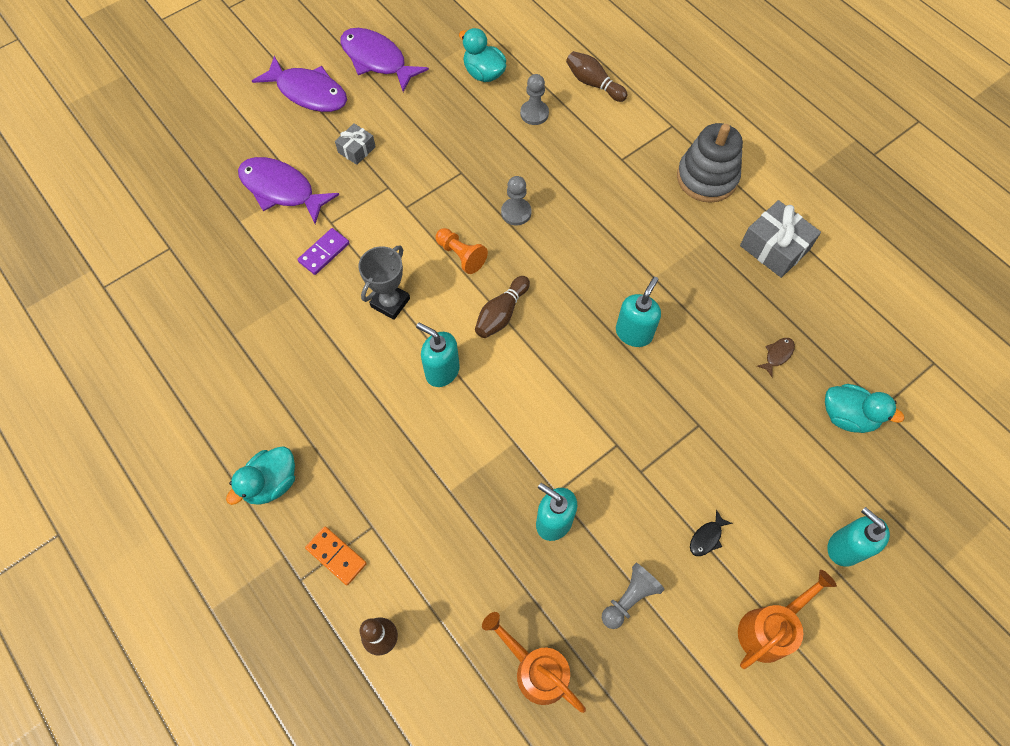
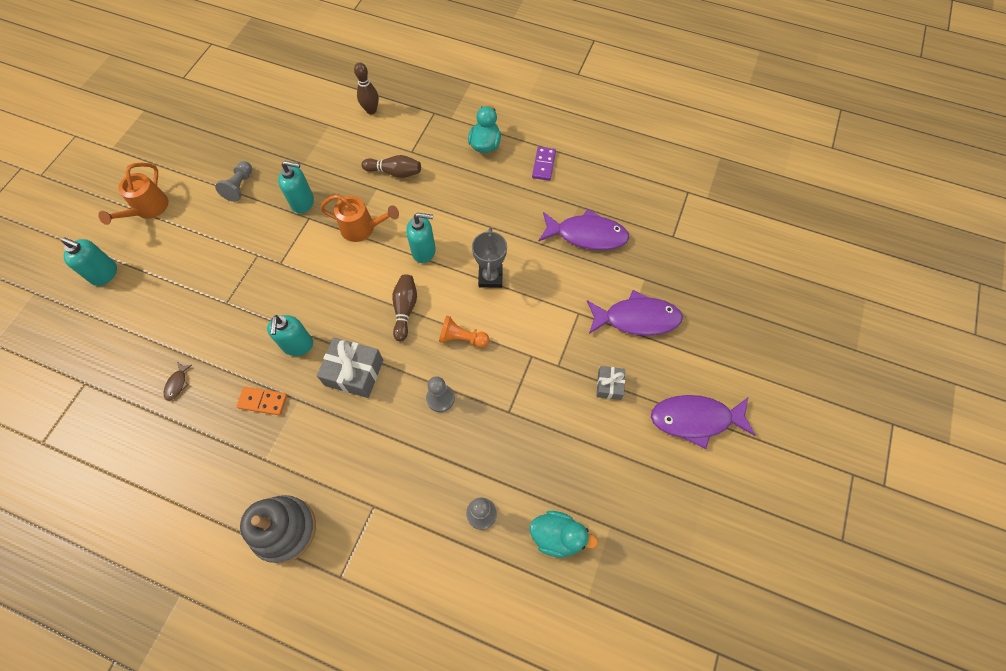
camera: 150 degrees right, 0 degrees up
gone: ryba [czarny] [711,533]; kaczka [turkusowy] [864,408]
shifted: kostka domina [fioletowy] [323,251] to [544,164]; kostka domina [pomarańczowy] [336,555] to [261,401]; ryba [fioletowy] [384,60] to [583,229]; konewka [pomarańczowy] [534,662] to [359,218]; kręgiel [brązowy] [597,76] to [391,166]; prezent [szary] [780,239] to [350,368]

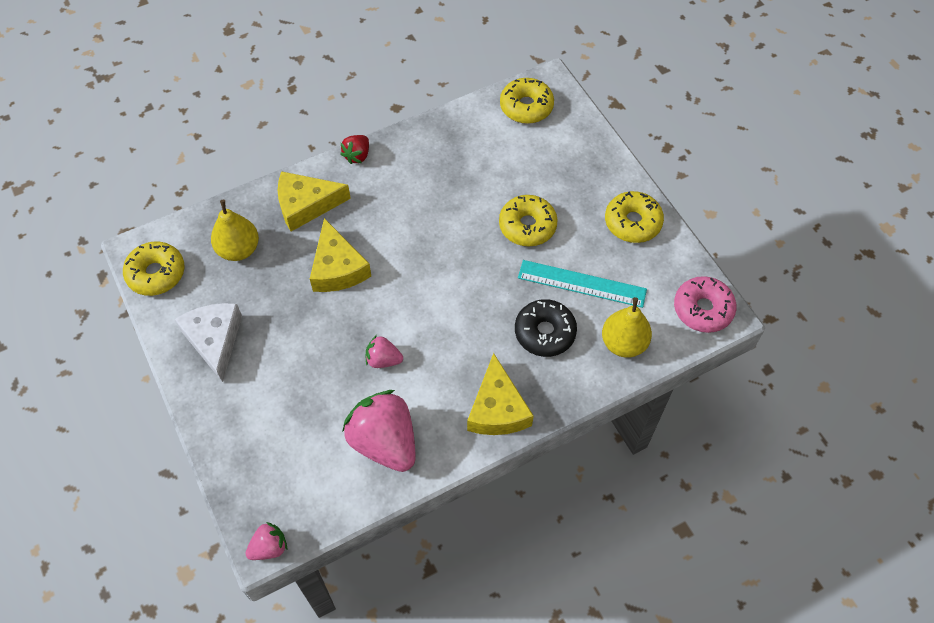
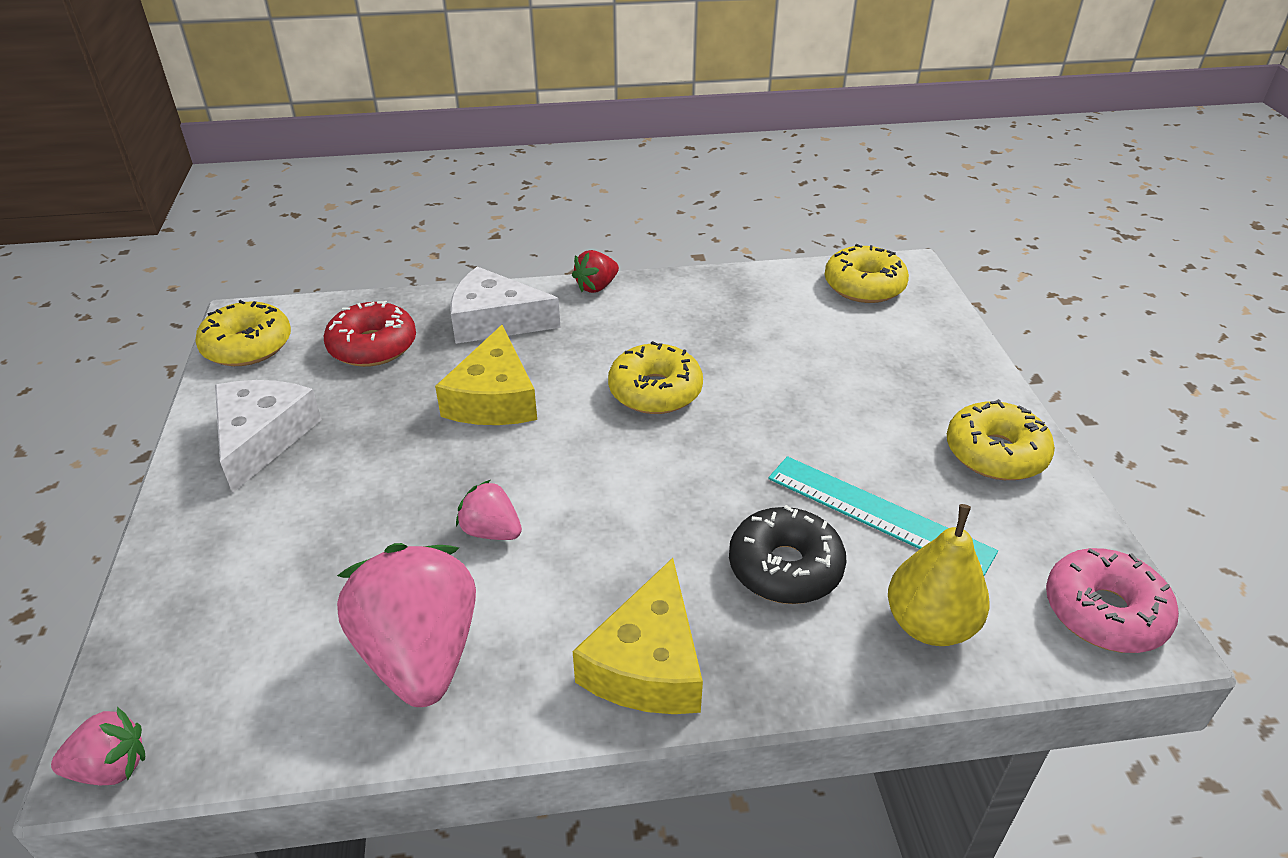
camera: 20 degrees right, 20 degrees down
shifted: donut [żółty] [528,221] to [655,377]
swapped: gruszka [żółty] [235,230] to donut [czerwony] [370,334]
repainted: ser [żółty] [314,201] to ser [biały] [505,305]

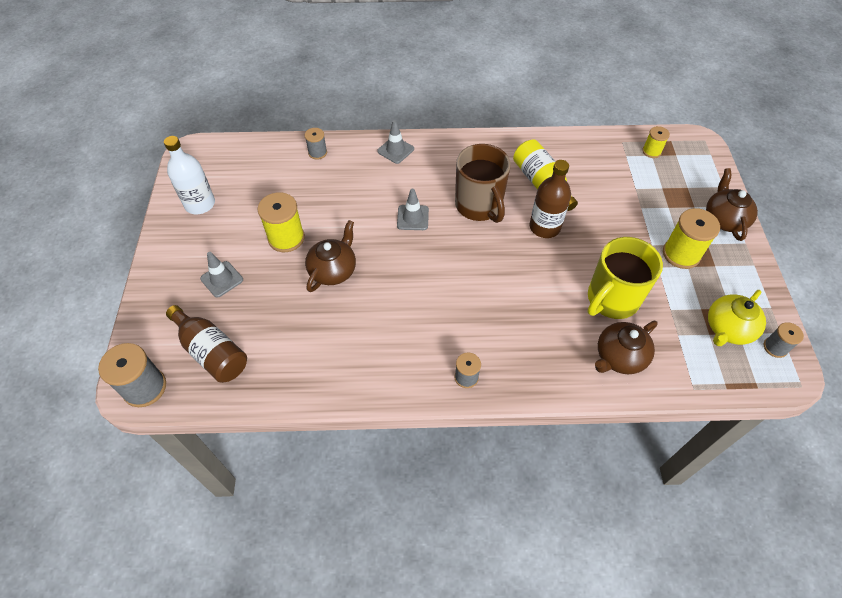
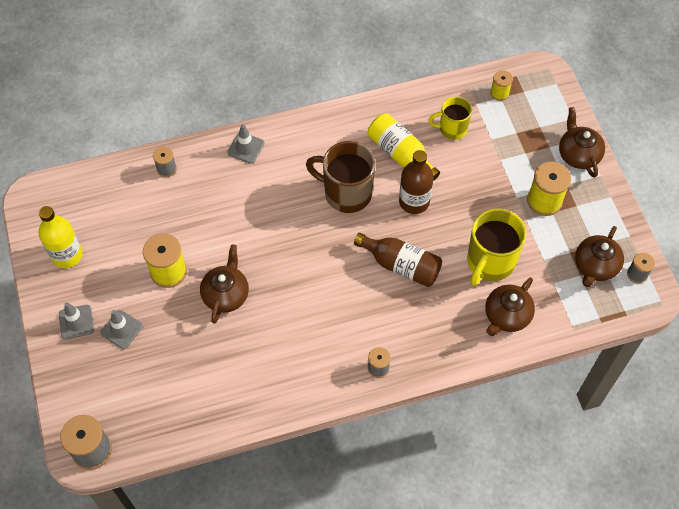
camera: 15 degrees left, 5 degrees up
new: kubek [żółty] [450,118]
shifted: butelka [brązowy] [206,344] to [398,260]; pachołek [szary] [413,209] to [76,320]
repainted: butelka [biały] [189,175] to butelka [żółty] [61,237]; imbryk [żółty] [737,318] to imbryk [brązowy] [599,256]
rotated: kubek [brązowy] [483,183] = [340,177] 150 degrees clockwise

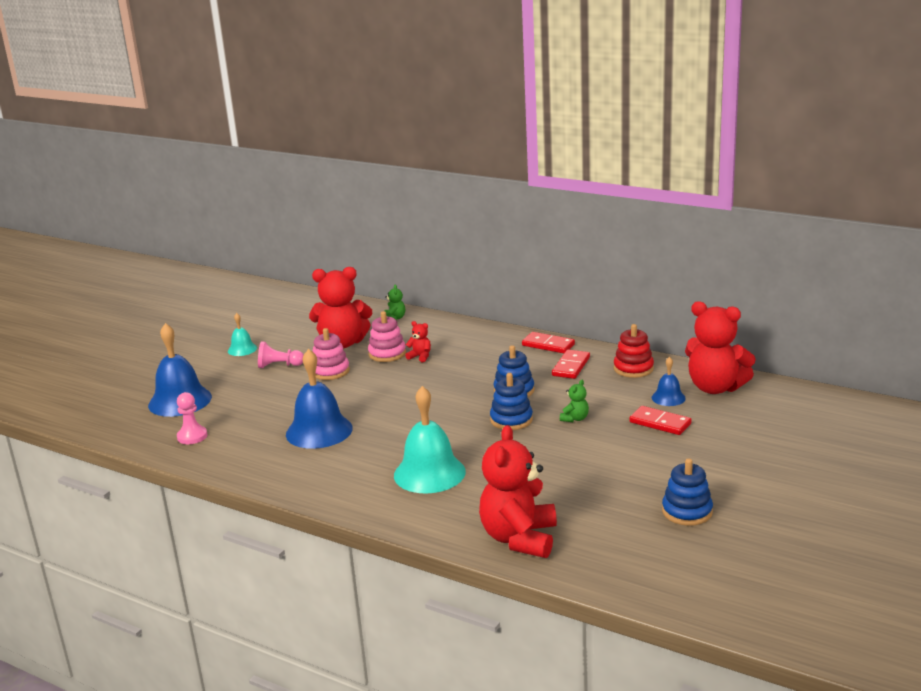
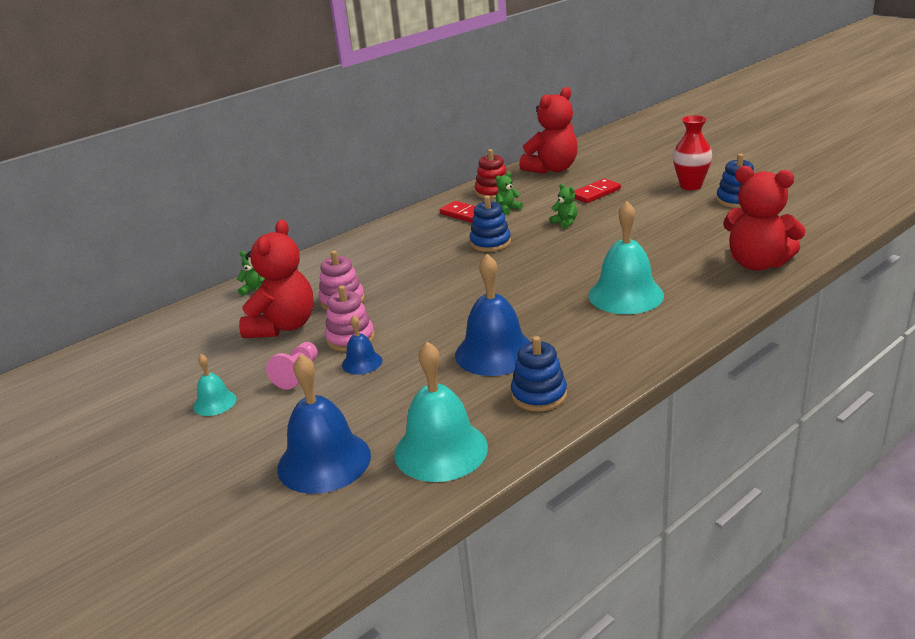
camera: 70 degrees left, 5 degrees up
gone: miś [czerwony] [418,341]; kostka domina [czerwony] [548,342]
new: miś [zielony] [509,193]; wazon [czerwony] [692,152]
shifted: zabawka nakładanka [niebieski] [511,401] to [539,374]; dzwonek [niebieski] [669,381] to [362,345]
swapped: pionek [różowy] [192,418] to dzwonek [turkusowy] [441,412]

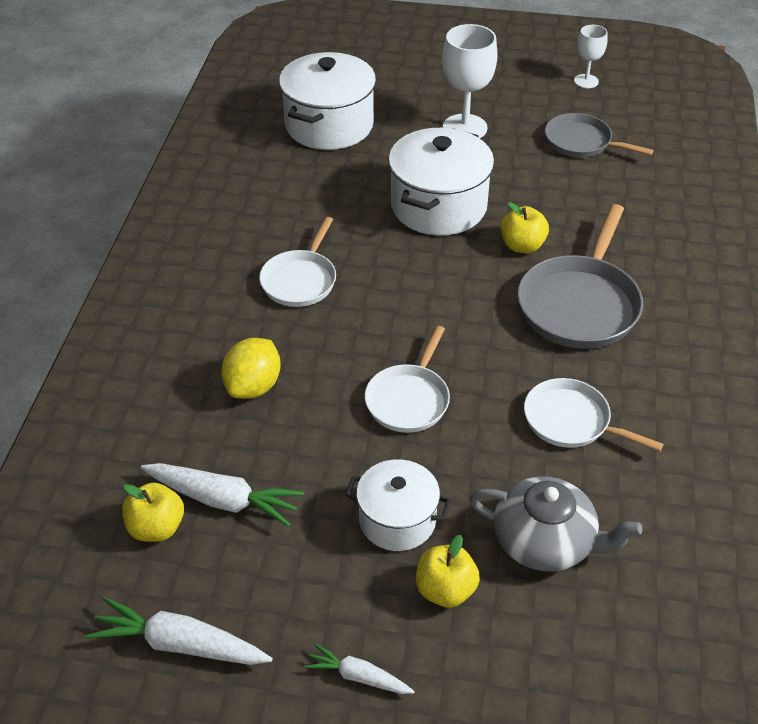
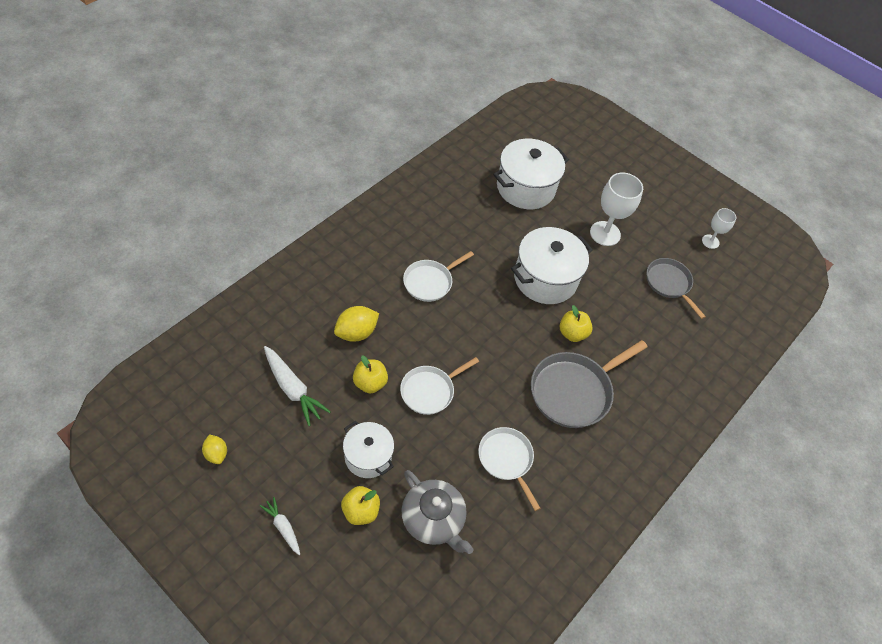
camera: 25 degrees right, 10 degrees up
shifted: jabłko [żółty] [153,512] to [370,374]
swapped: marchewka [biały] [179,631] to cytryna [żółty] [214,449]

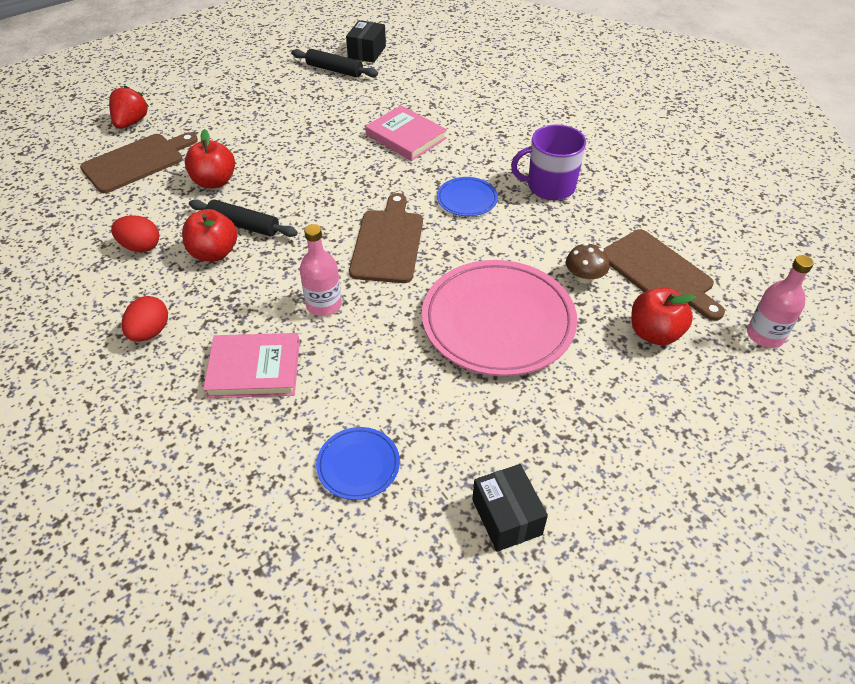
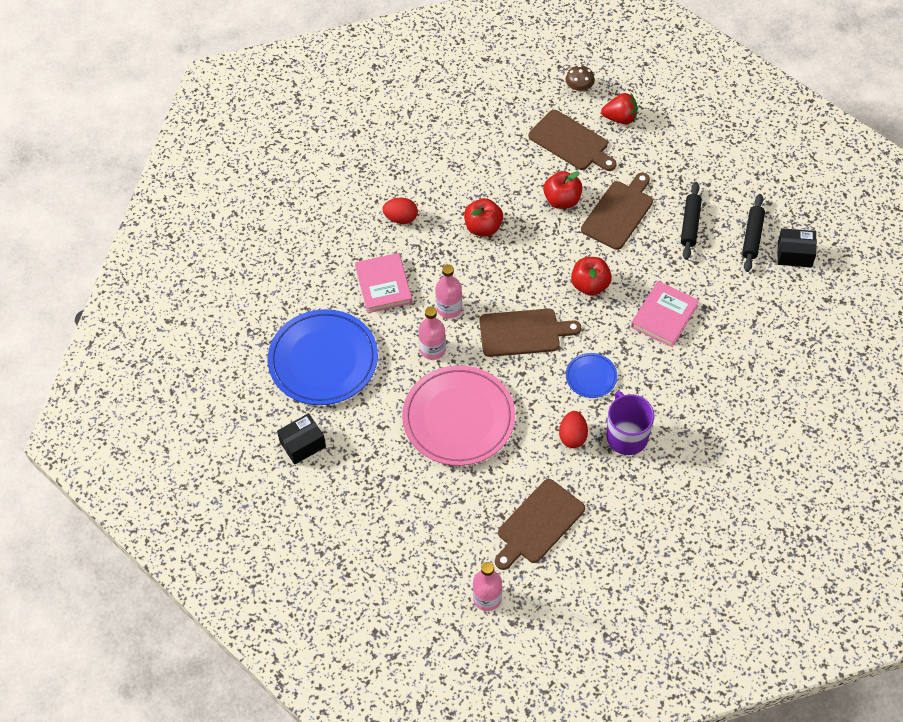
camera: 80 degrees right, 10 degrees up
new: butelka [różowy] [432,333]; deska do krojenia [brązowy] [617,211]
shifted: jajko [czerwony] [135,233] to [573,429]; wałek do ciasta [czarny] [243,218] to [691,221]; grzyb [brązowy] [587,263] to [580,78]; jabłko [czerwony] [663,316] to [591,276]
scaled: talerz [niebieski] [358,463] = [323,357] x2.15

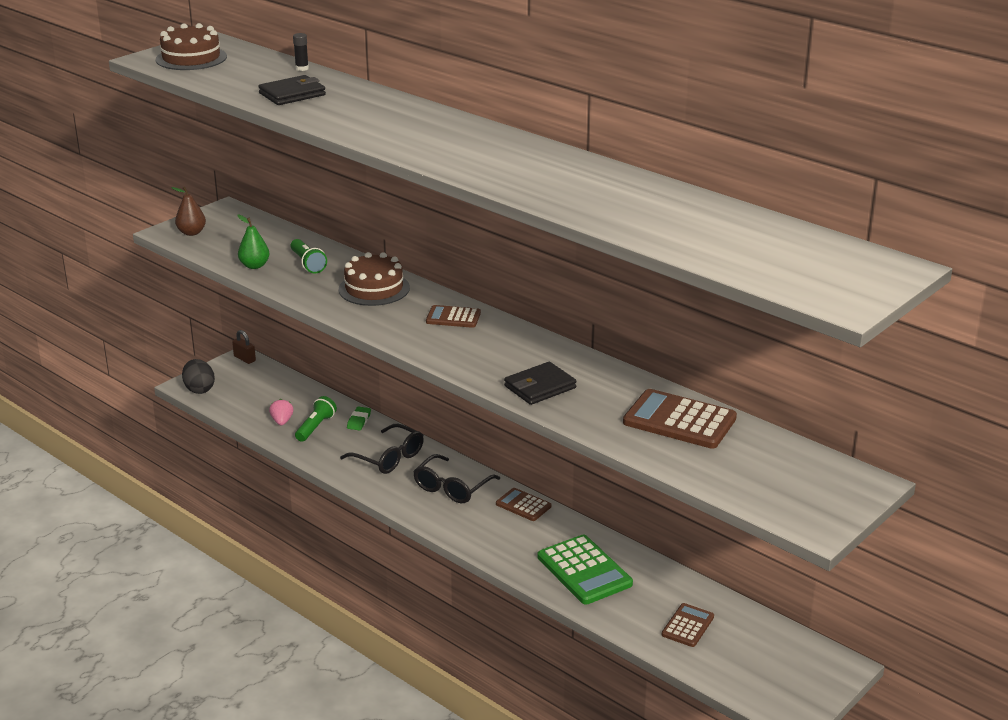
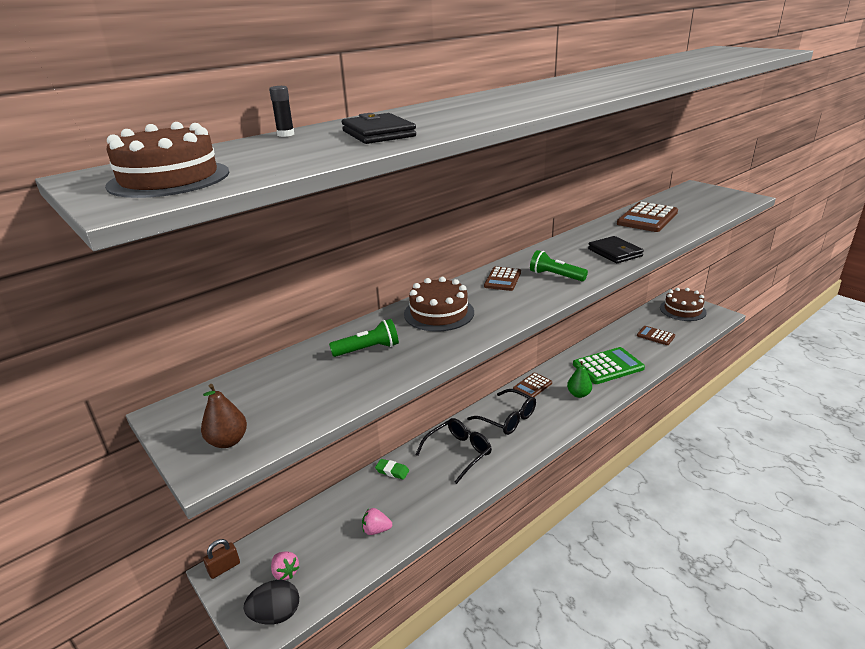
camera: 80 degrees left, 0 degrees up
new: truskawka [różowy] [285,565]; tort [brązowy] [683,304]
shifted: gruszka [zielony] [253,242] to [579,379]; latarka [zielony] [316,419] to [559,265]

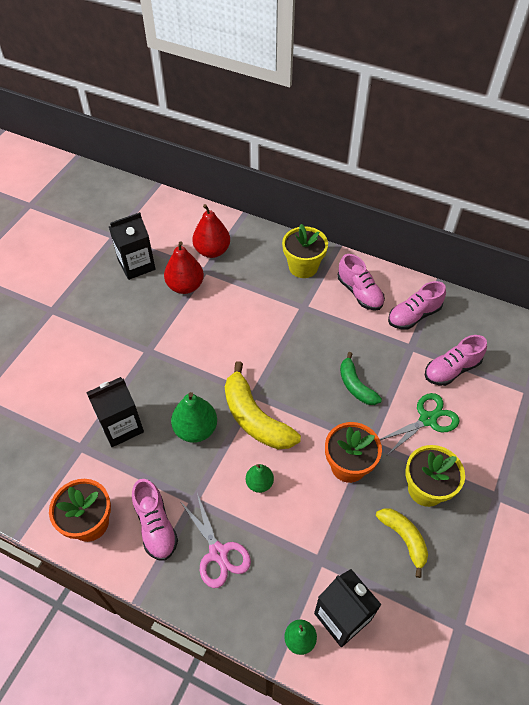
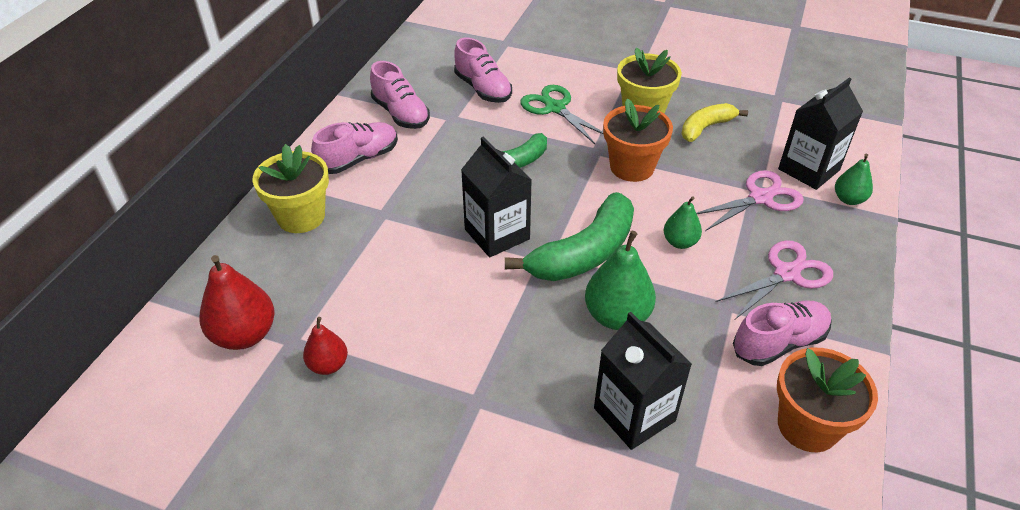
camera: 95 degrees left, 10 degrees down
new: nożyczki [różowy] [750,200]
shifted: karton mleka [czarny] [132,246] to [496,197]
repainted: banan [żółty] [263,405] to banan [zielony] [569,236]
scaled: gruszka [czerwony] [184,267] = [325,346] x0.59

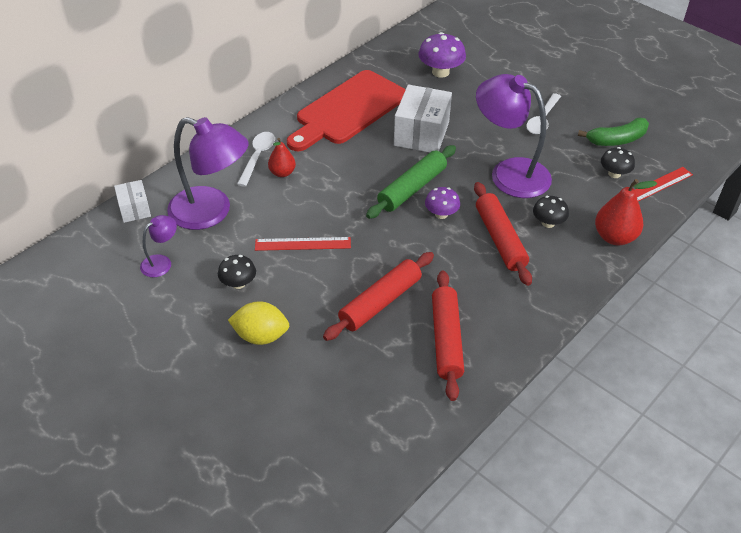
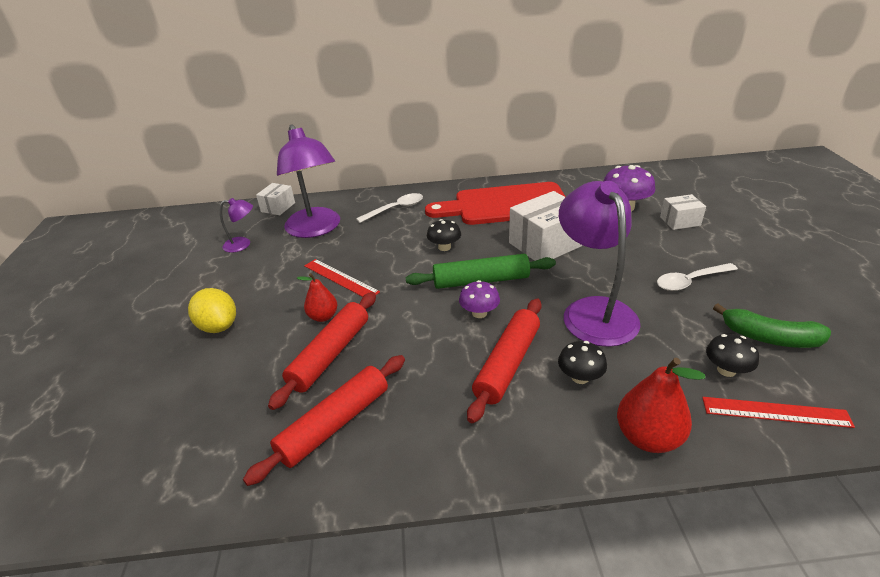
camera: 45 degrees right, 10 degrees down
new: pudełko [biały] [683,212]
shifted: grzyb [czarny] [237,272] to [444,235]; gruszka [czerwony] [282,157] to [317,297]
rotated: wałek do ciasta [czerwony] [378,296] = [322,351] 60 degrees counterclockwise

